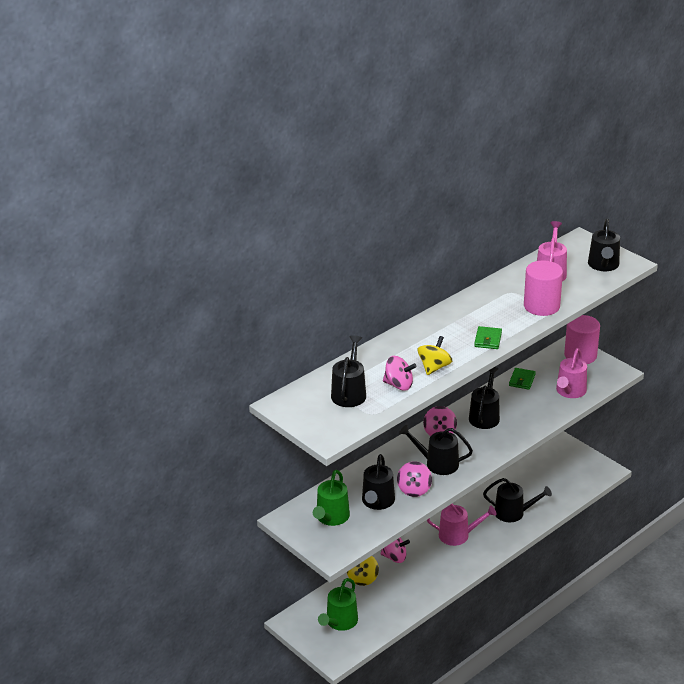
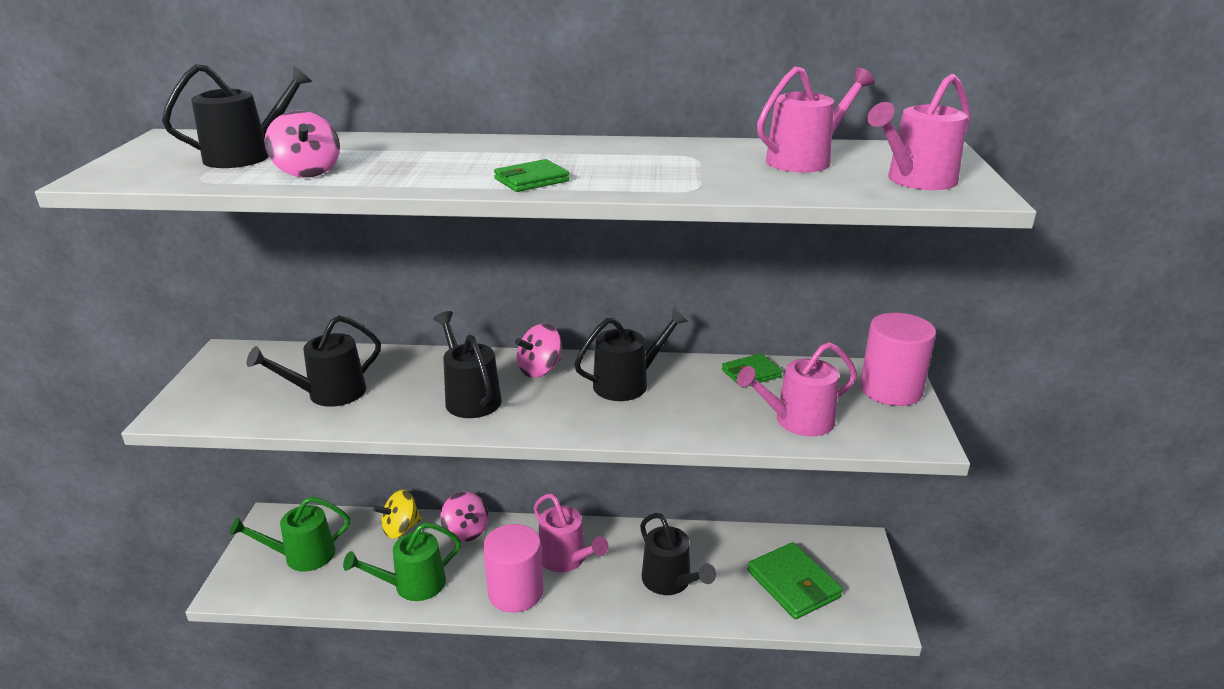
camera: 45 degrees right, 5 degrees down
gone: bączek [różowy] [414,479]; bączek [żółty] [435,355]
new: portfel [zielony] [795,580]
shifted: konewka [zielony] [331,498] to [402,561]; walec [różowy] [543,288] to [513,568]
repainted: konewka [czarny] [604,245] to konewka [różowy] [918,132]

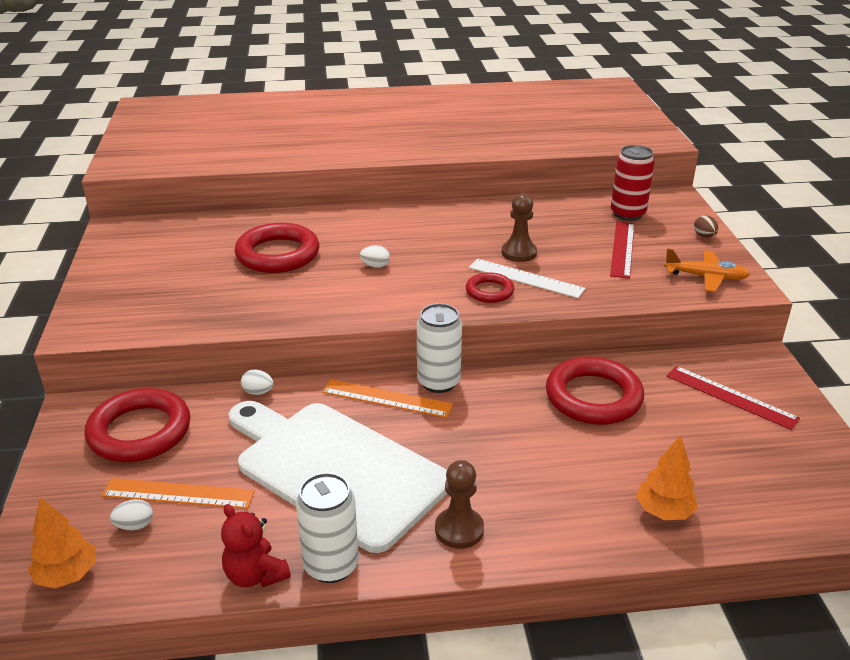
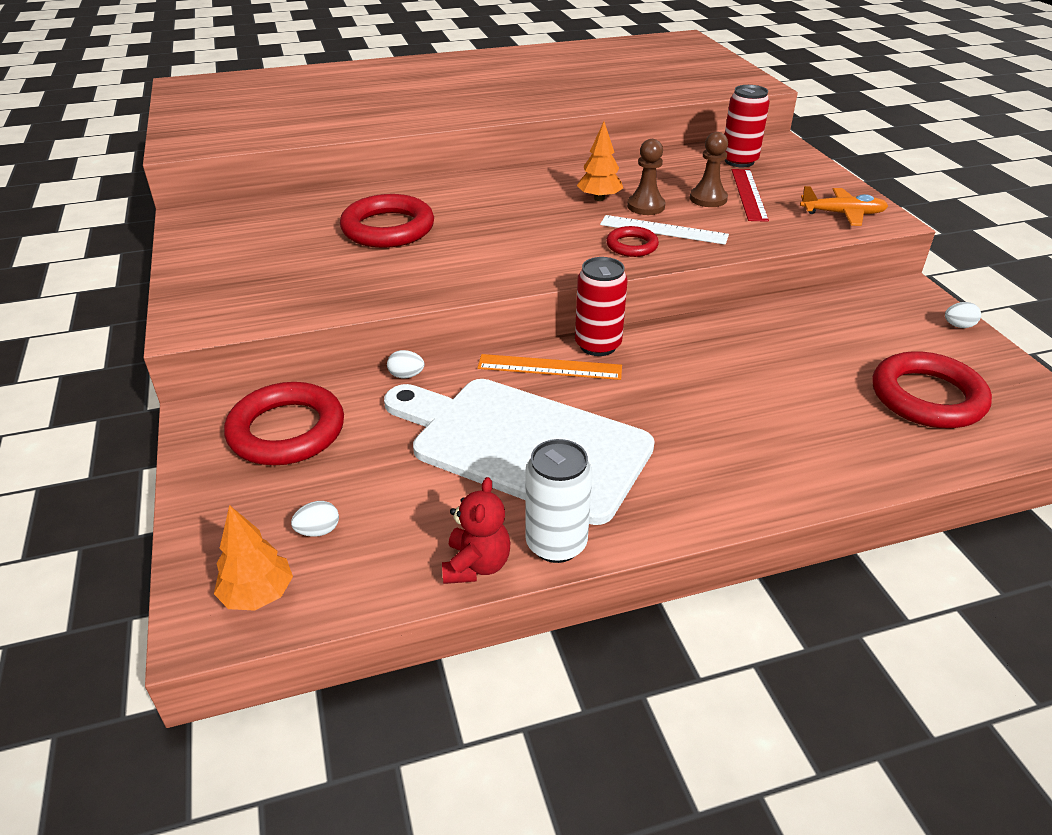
camera: 10 degrees left, 5 degrees up
gone: linijka [pomarańczowy] [178,493]; linijka [czerwony] [733,398]; jajko [brązowy] [706,226]
shifted: jajko [biały] [375,256] to [963,315]; pionek [brązowy] [459,504] to [709,169]; pierścień [czerwony] [595,391] to [932,389]; drzewko [pomarańczowy] [667,477] to [600,161]
repainted: puszka [biały] [439,348] to puszka [czerwony] [601,306]
rotated: miś [czerwony] [256,545] = [476,530] 120 degrees counterclockwise

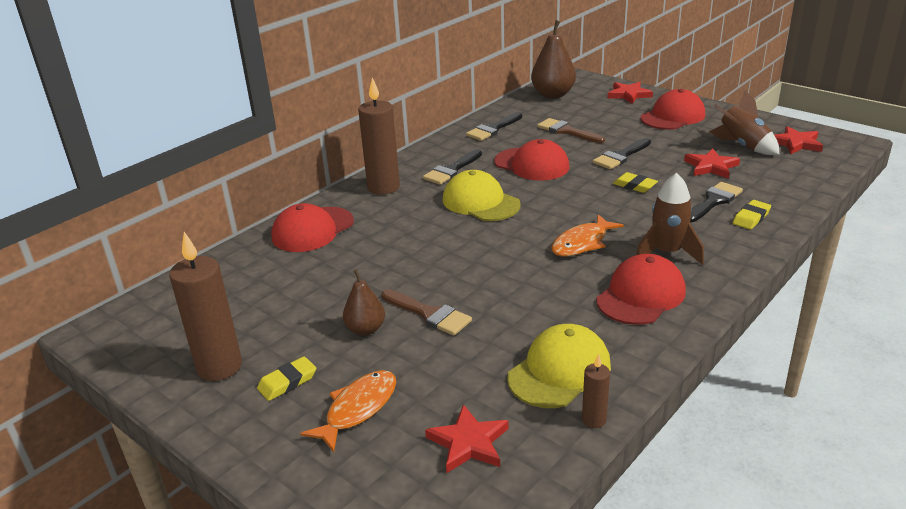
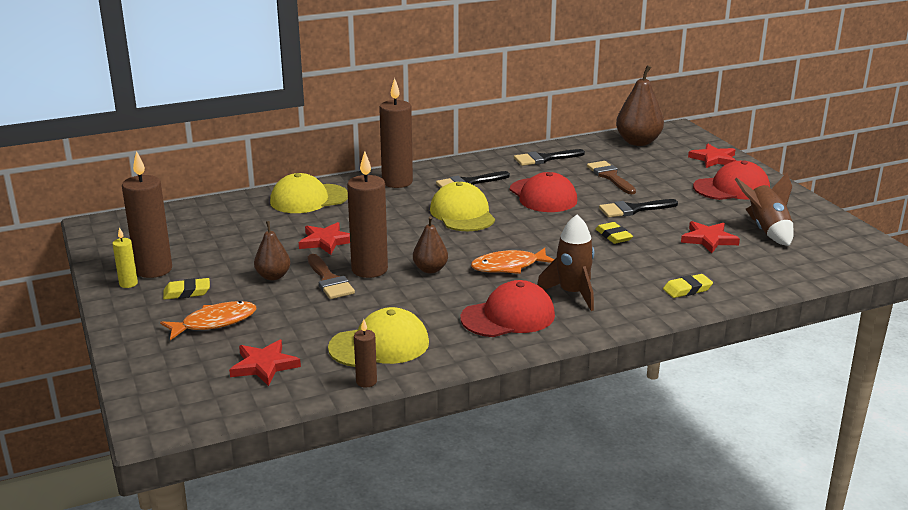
camera: 25 degrees right, 5 degrees down
gone: pędzel [czarny] [716,202]
new: świeca [żółty] [125,257]; świeca [brązowy] [367,214]; gruszka [brązowy] [430,245]
shifted: gwiazda [czerwony] [798,140] to [324,238]
repainted: czapka [czerwony] [313,227] to czapka [żółty] [309,193]

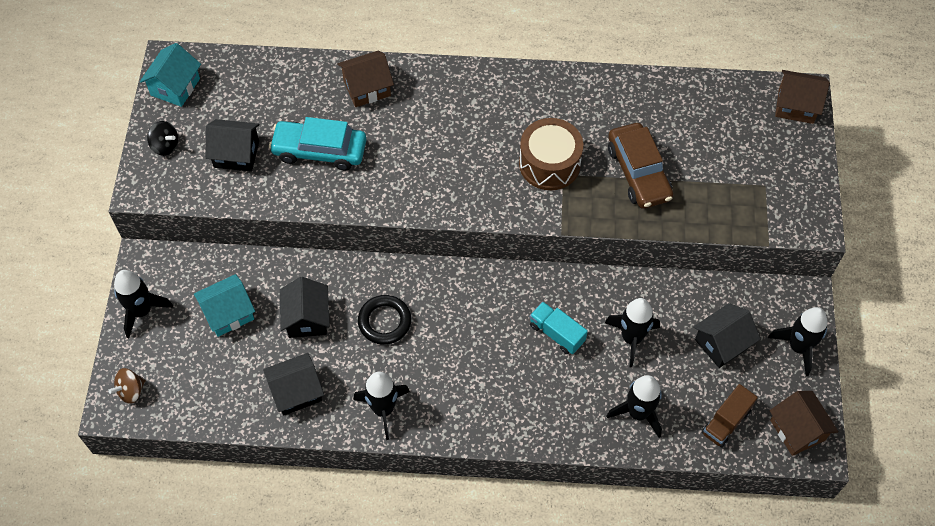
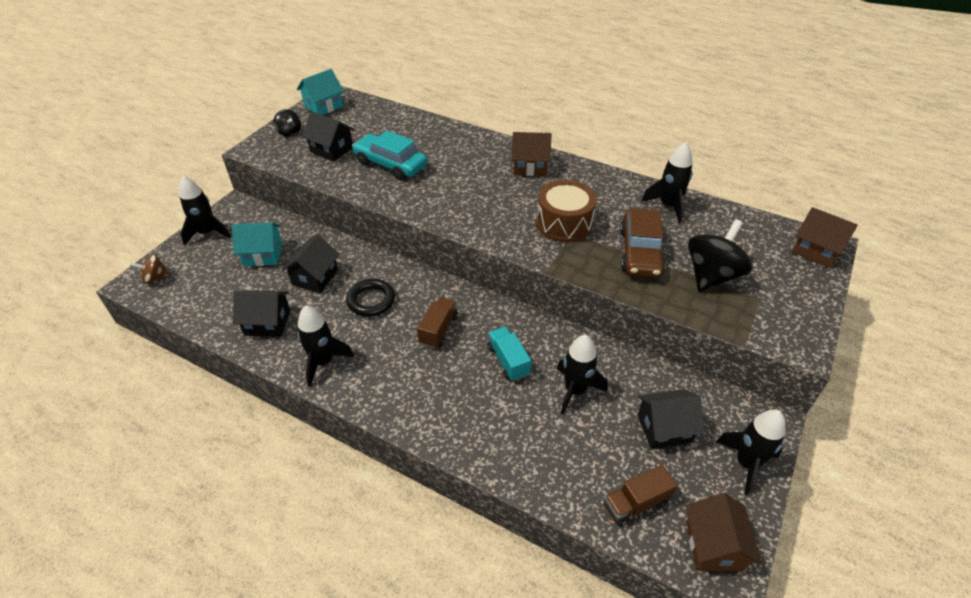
camera: 25 degrees right, 15 degrees down
new: ciężarówka [brązowy] [437,322]; bączek [czarny] [720,255]
shifted: domek [brązowy] [365,79] to [531,154]; rakieta [czarny] [634,406] to [667,182]

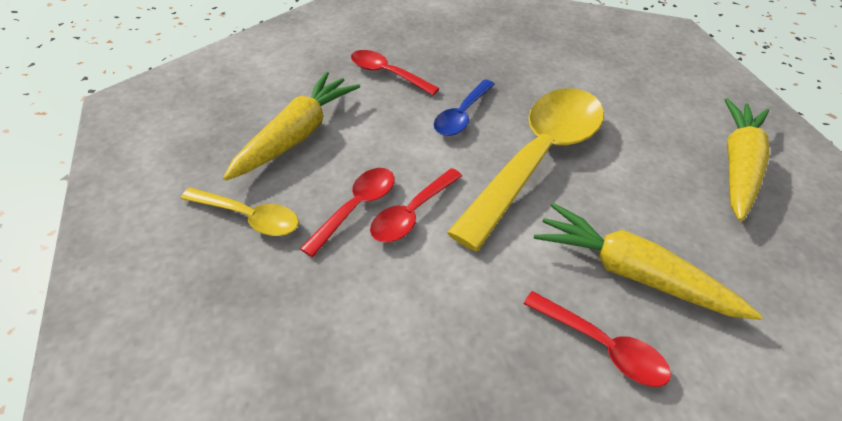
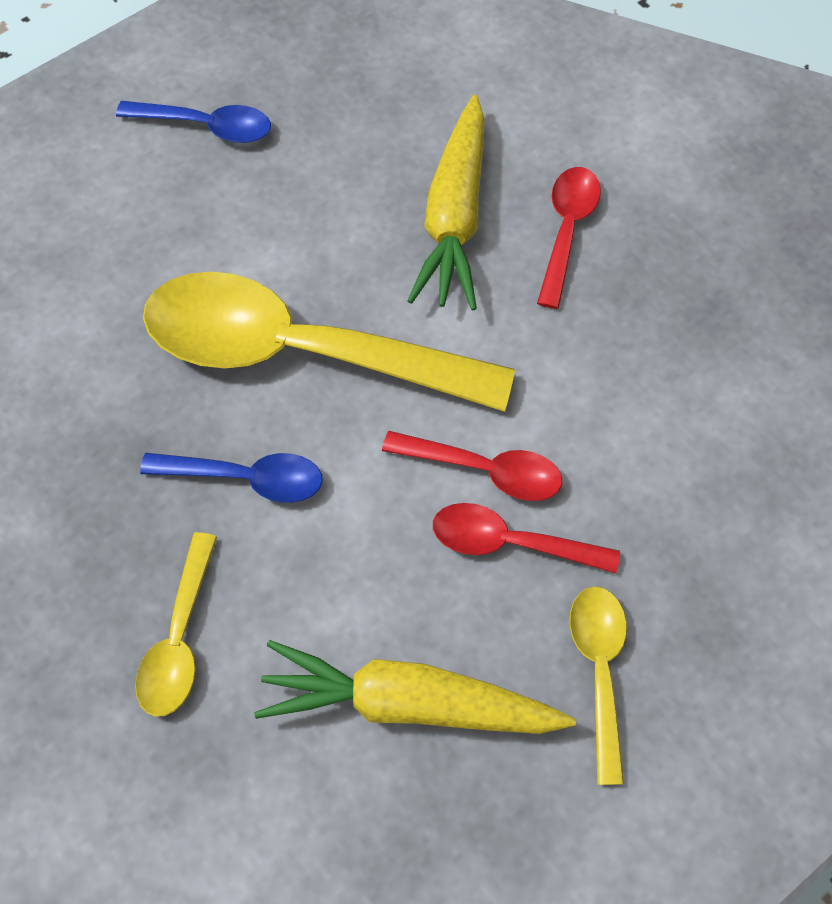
camera: 110 degrees left, 15 degrees up
swapped: marchewka [żółty] [747,159] to łyżka [niebieski] [193,122]
repainted: łyżka [czerwony] [395,72] to łyżka [żółty] [176,624]

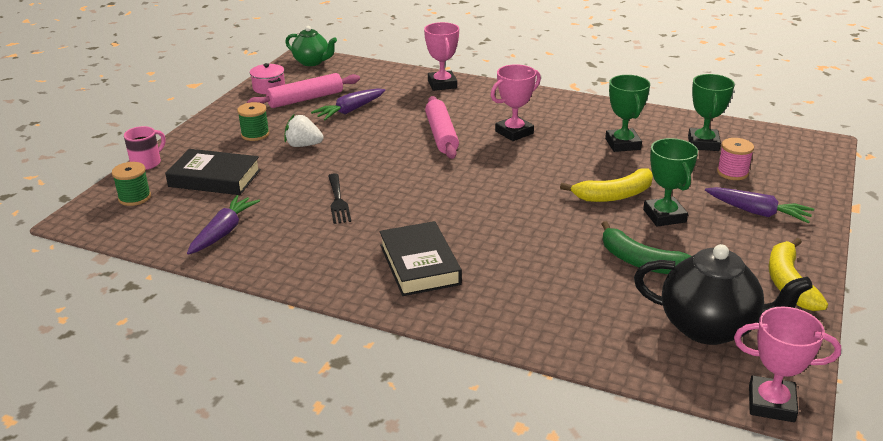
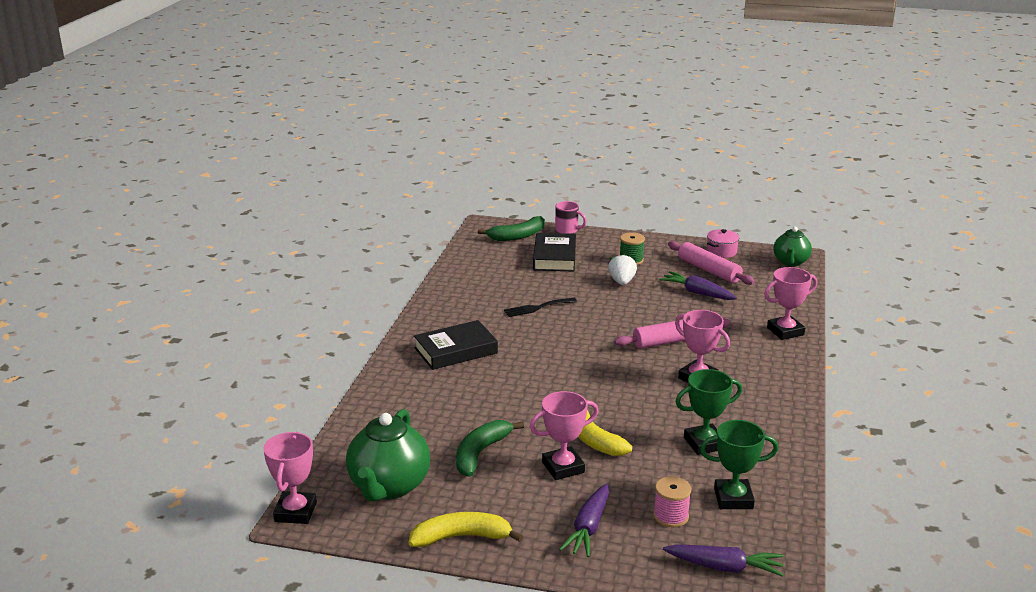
camera: 80 degrees right, 5 degrees down
shifted: marchewka [fioletowy] [223,225] to [723,560]
swapped: szpulka [zielony] [131,184] to banan [zielony] [511,228]
repainted: imbryk [czarny] [723,294] to imbryk [zielony] [388,455]; puchar [zielony] [670,182] to puchar [różowy] [564,435]

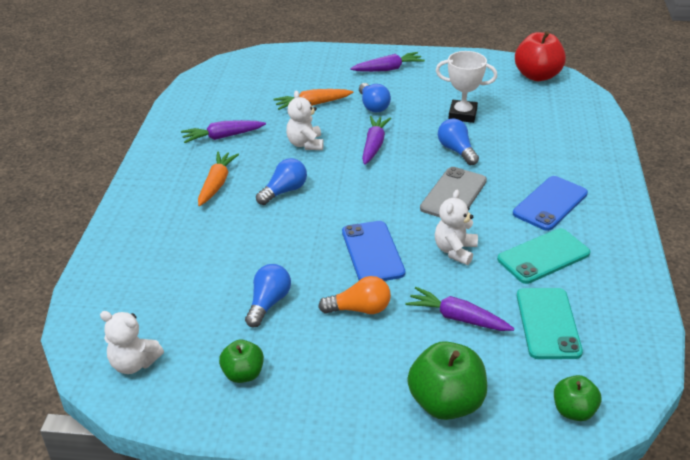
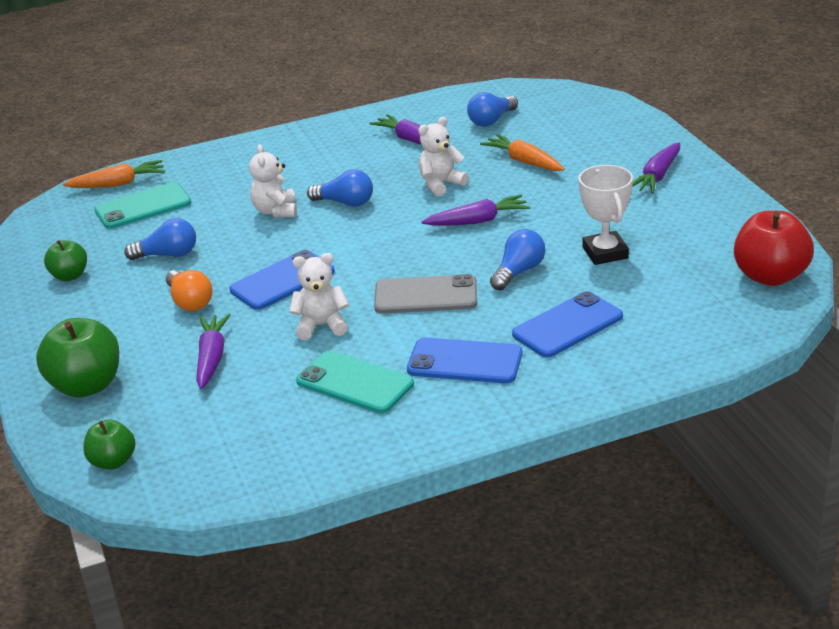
camera: 65 degrees right, 5 degrees down
new: telefon [niebieski] [567,324]
shifted: miś [biały] [132,342] to [273,180]; marchewka [pomarańczowy] [218,178] to [114,174]; żarówka [niebieski] [375,98] to [492,109]; telefon [turkusowy] [550,323] to [142,205]
rotated: marchewka [fioletowy] [387,62] = [656,168] 75 degrees clockwise

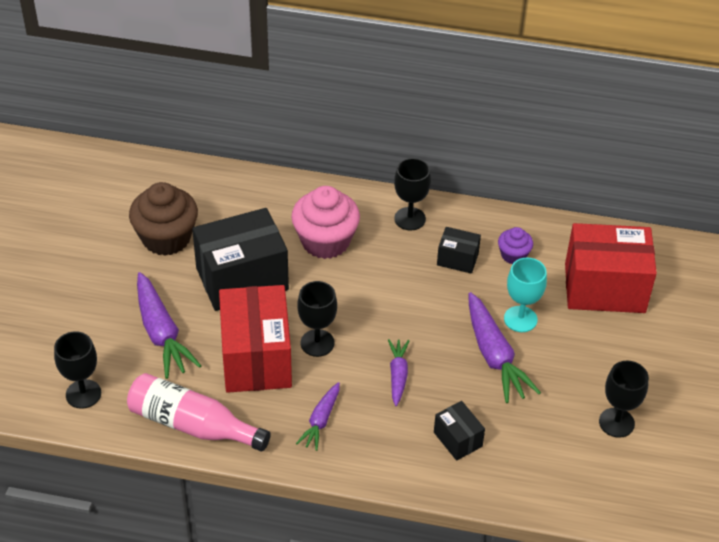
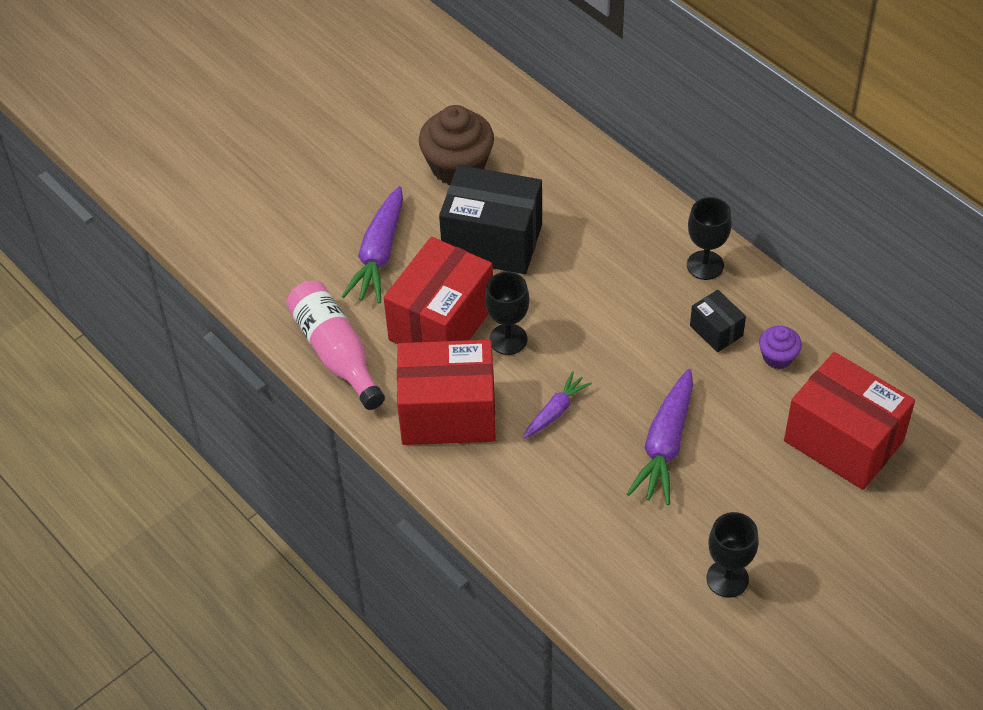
camera: 40 degrees right, 5 degrees up
gone: kielich [czarny] [77,370]; muffinka [różowy] [325,222]; pudełko [czarny] [459,431]; kielich [turkusowy] [525,295]
swapped: marchewka [fioletowy] [318,416] to pudełko [czerwony] [446,392]

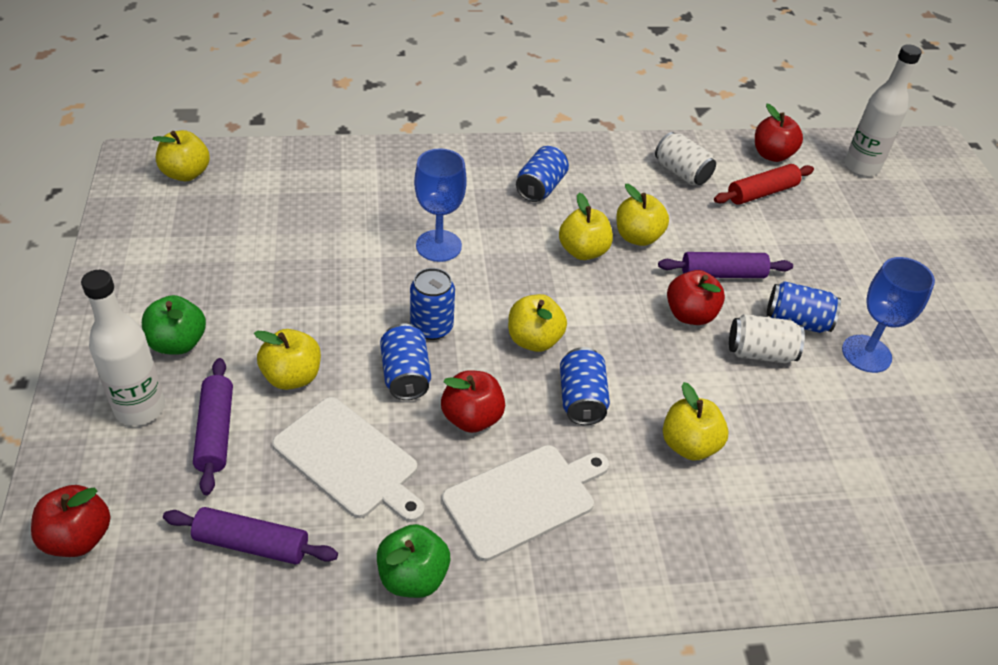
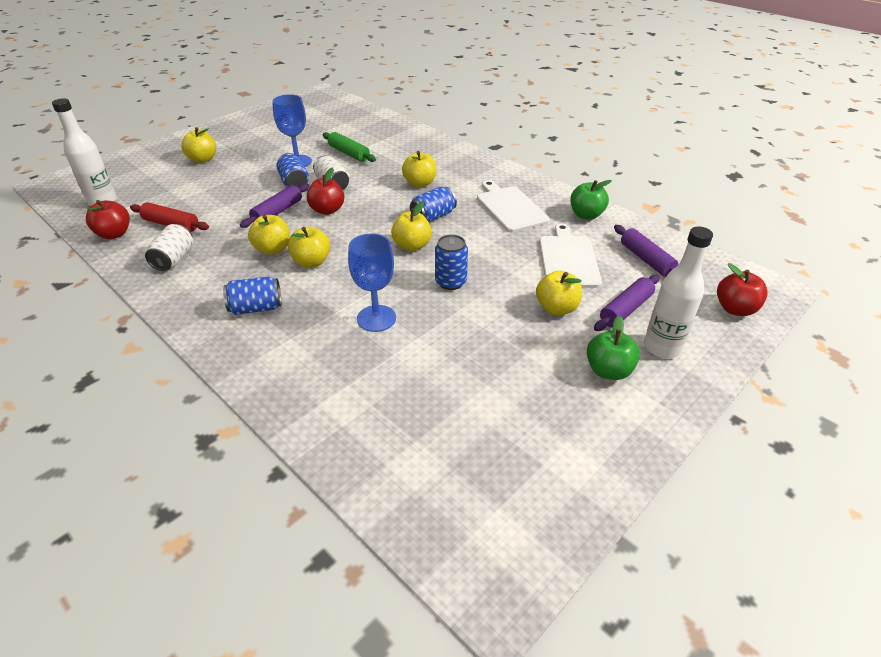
camera: 125 degrees left, 5 degrees down
gone: puszka [niebieski] [405,361]; jabłko [czerwony] [473,401]
new: wałek do ciasta [zielony] [349,147]
shifted: jabłko [żółty] [181,155] to [198,145]
rotated: deska do krojenia [biały] [525,503] = [513,206] 45 degrees clockwise; wałek do ciasta [fioletowy] [725,265] = [274,205] 75 degrees clockwise

